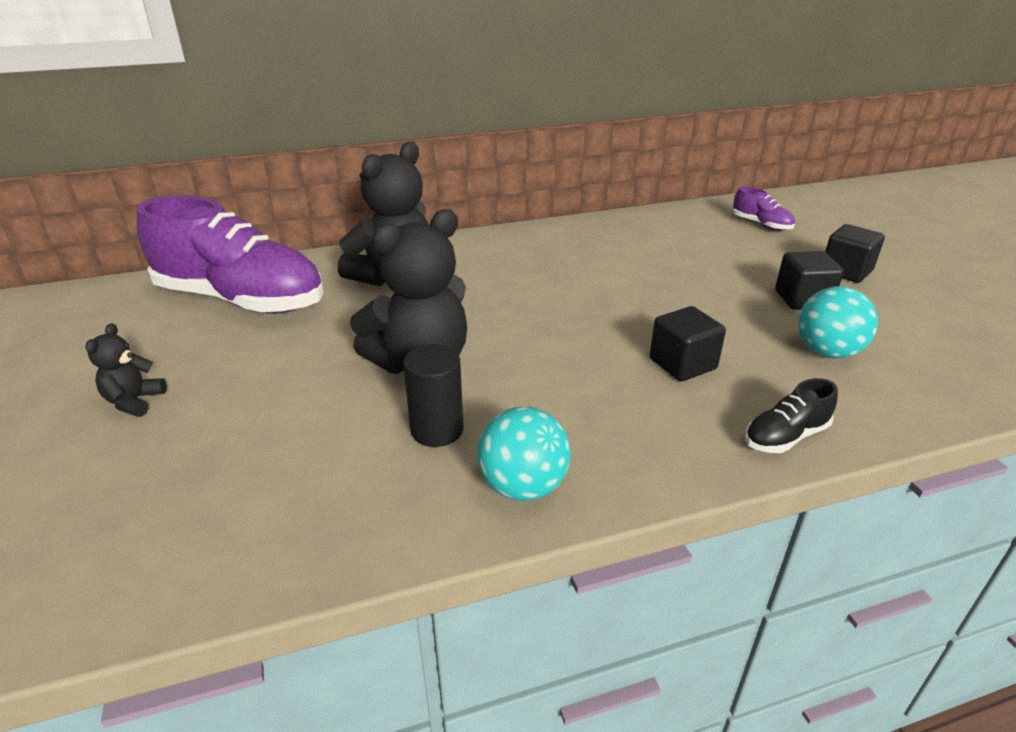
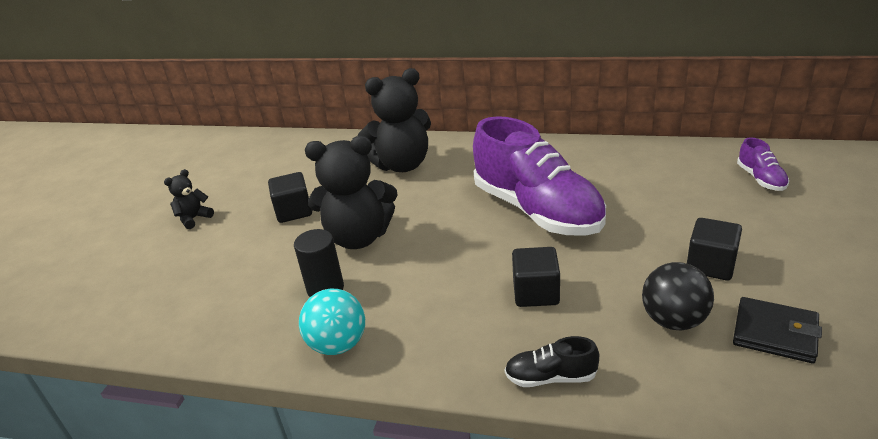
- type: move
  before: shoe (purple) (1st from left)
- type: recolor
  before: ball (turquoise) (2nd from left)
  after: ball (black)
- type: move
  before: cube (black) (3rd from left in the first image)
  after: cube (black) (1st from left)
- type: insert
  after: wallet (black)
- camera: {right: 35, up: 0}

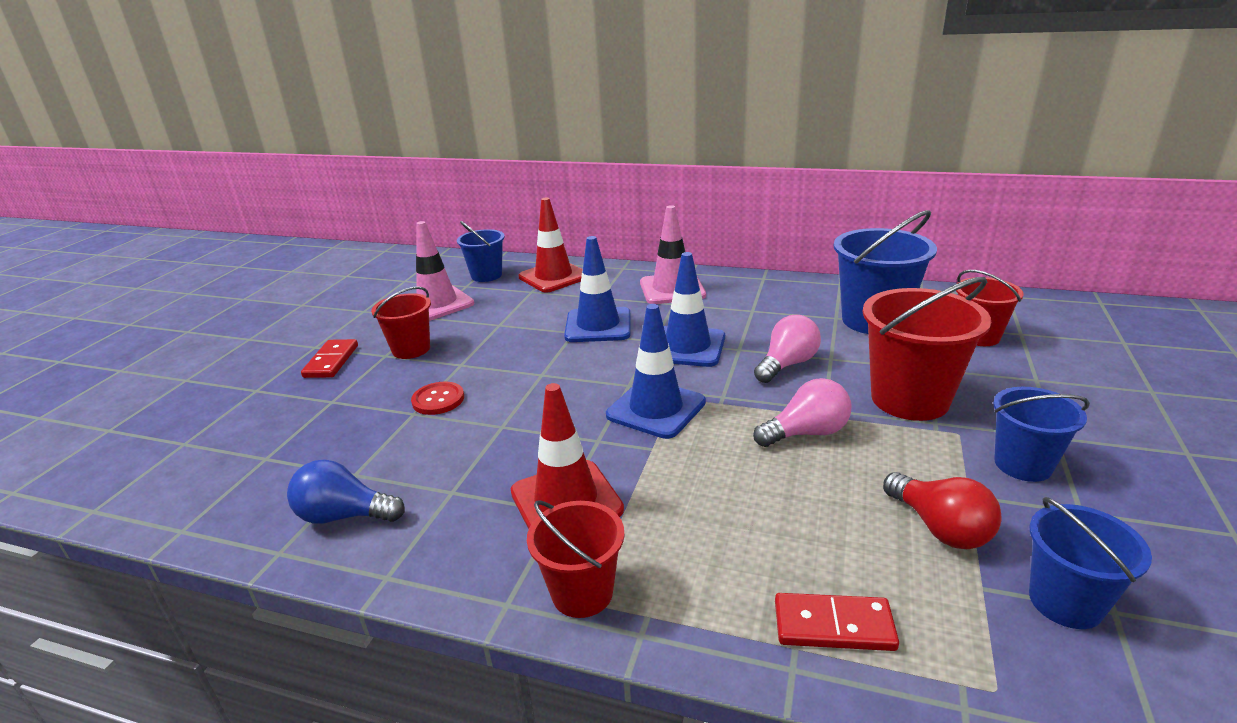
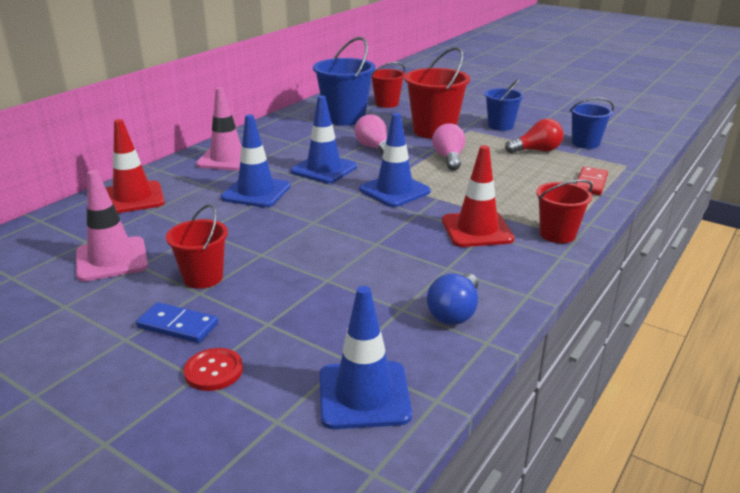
- type: recolor
  before: domino (red) (1st from left)
  after: domino (blue)
- type: move
  before: button (red)
- type: delete
  before: bucket (blue) (1st from left)
- type: insert
  after: traffic cone (blue) (3rd from left)
- camera: {right: -75, up: 0}

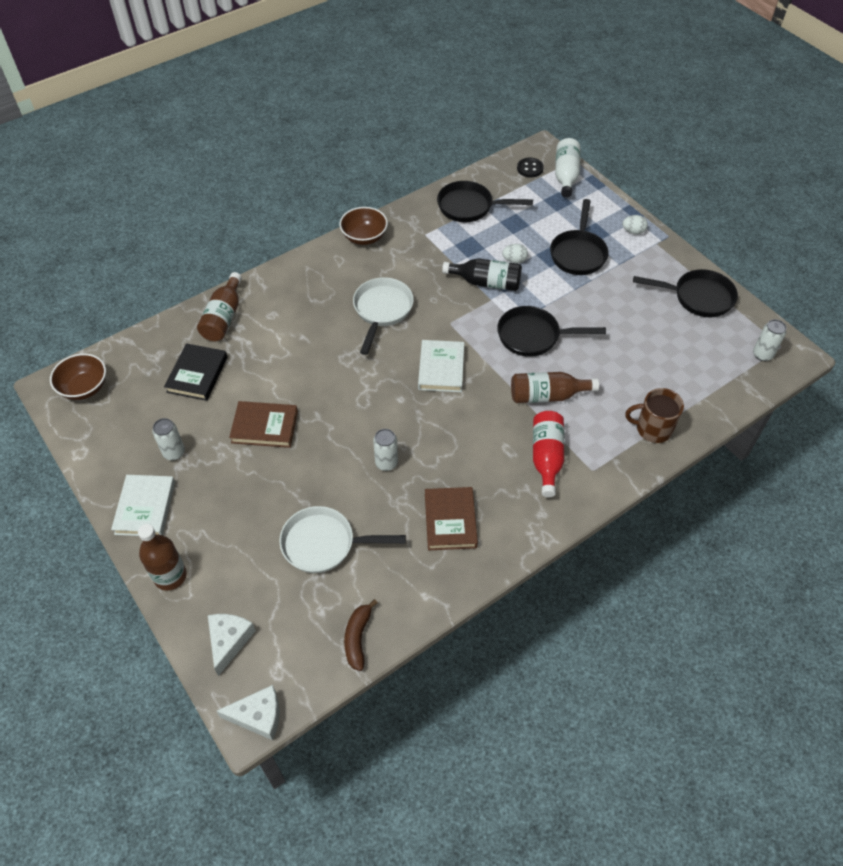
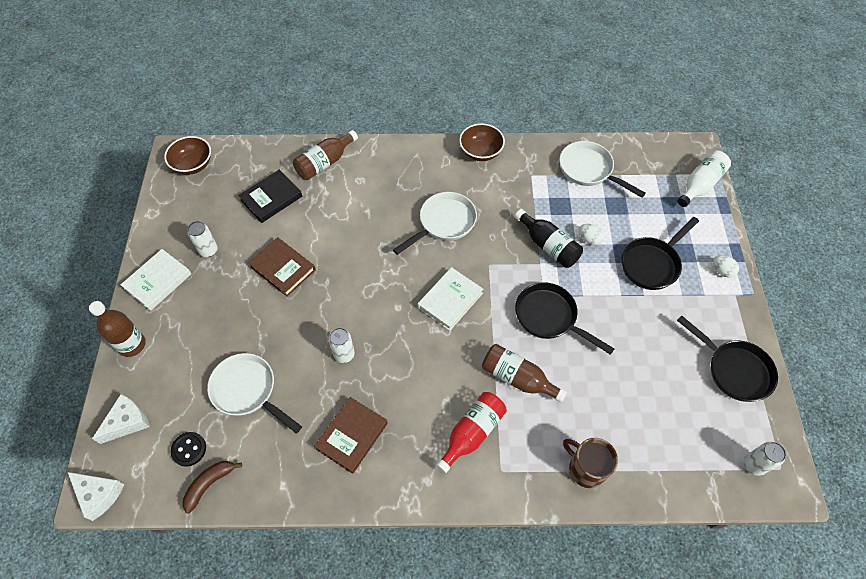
- type: recolor
  before: pan (black) (1st from left)
  after: pan (white) (3rd from left)
- type: move
  before: button (black)
- camera: {right: 35, up: 5}

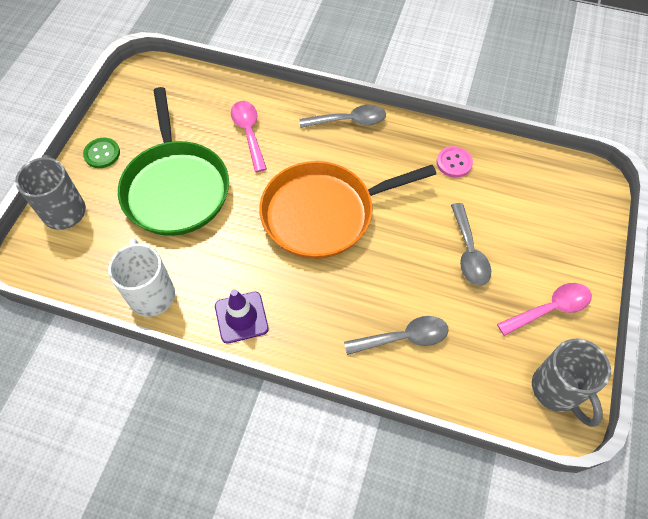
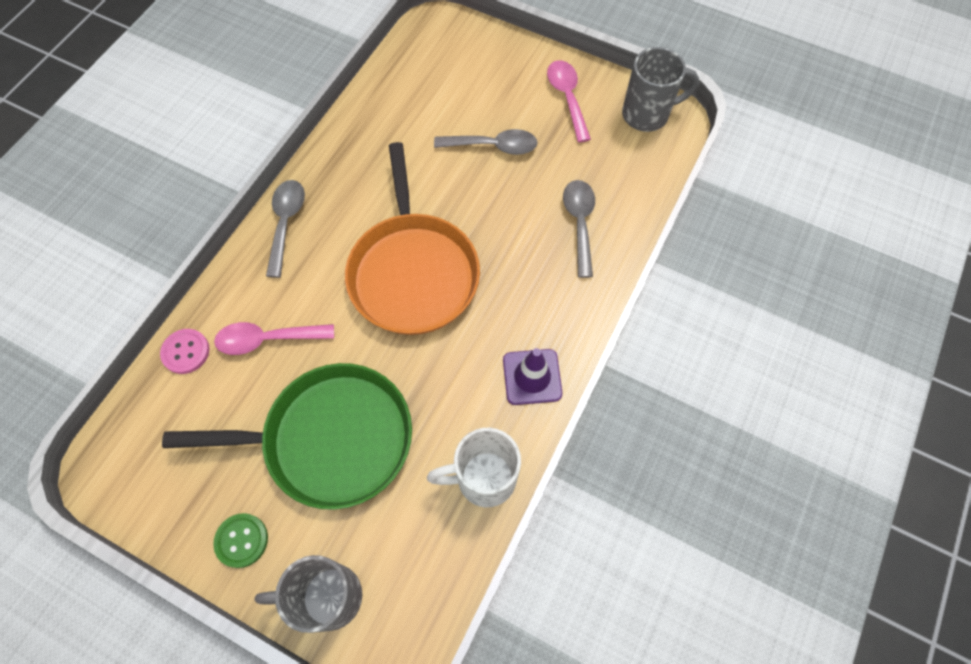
- type: move
  before: button (pink)
- camera: {right: -80, up: 5}

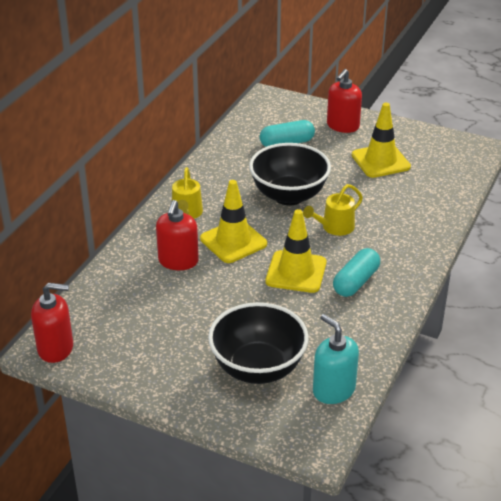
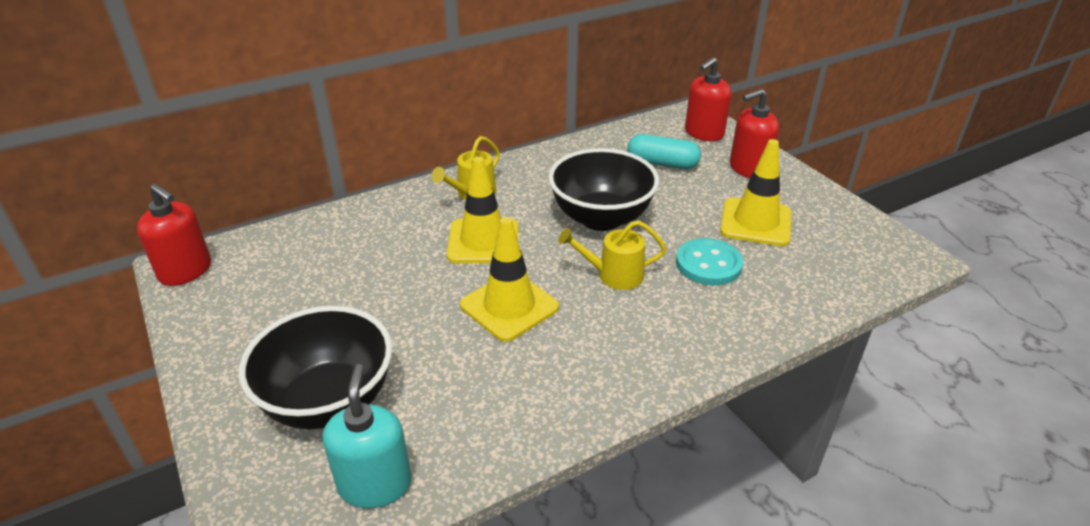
- type: move
  before: soap dispenser (red) (2nd from left)
- type: delete
  before: capsule (turquoise) (2nd from left)
- type: insert
  after: button (turquoise)
- camera: {right: 35, up: 0}

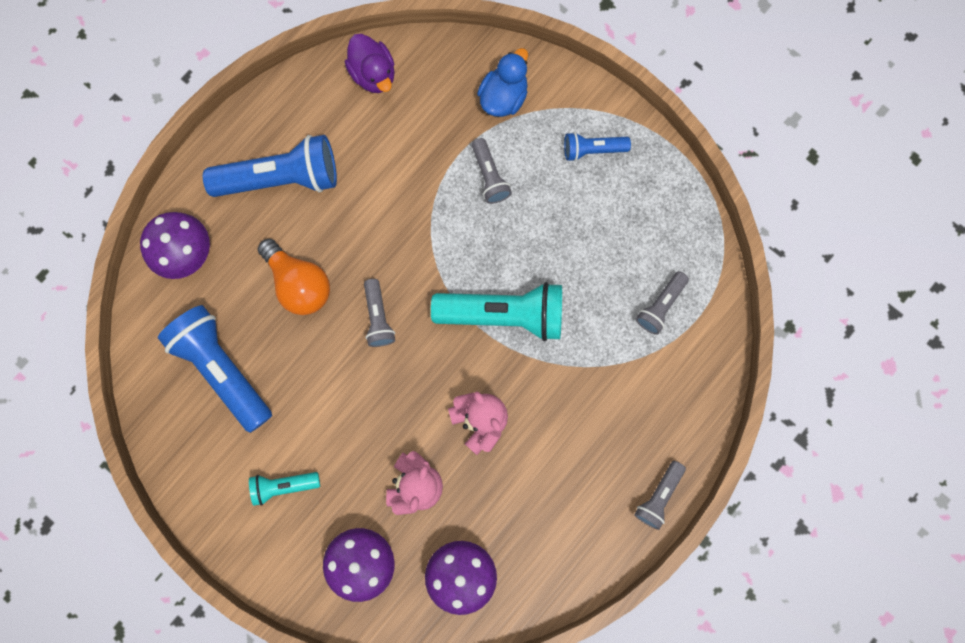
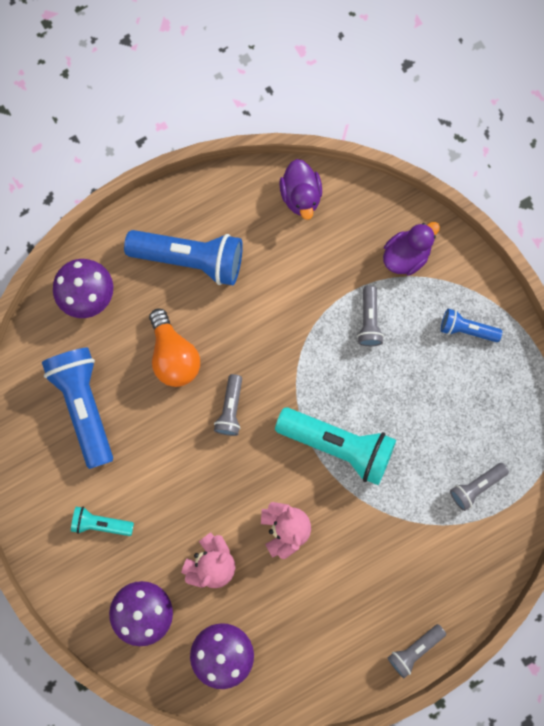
- type: recolor
  before: duck (blue)
  after: duck (purple) (2nd from left)
- camera: {right: 20, up: 0}

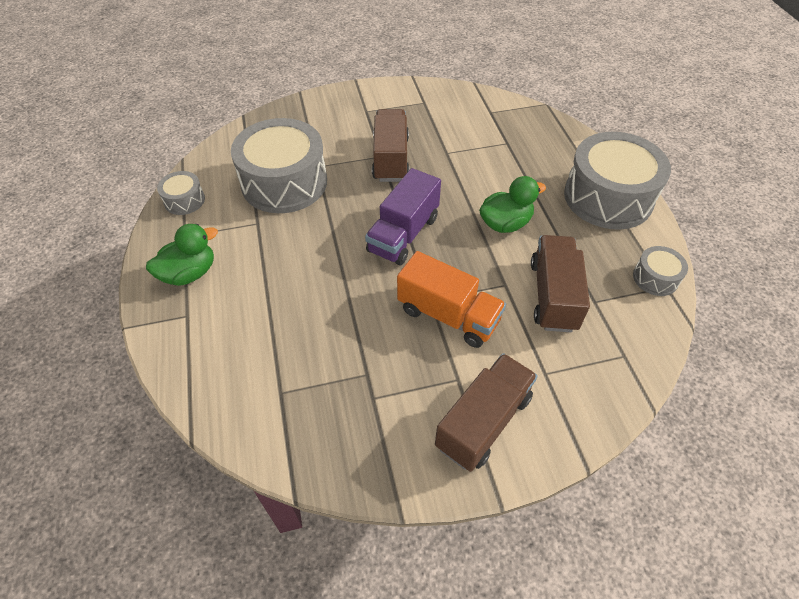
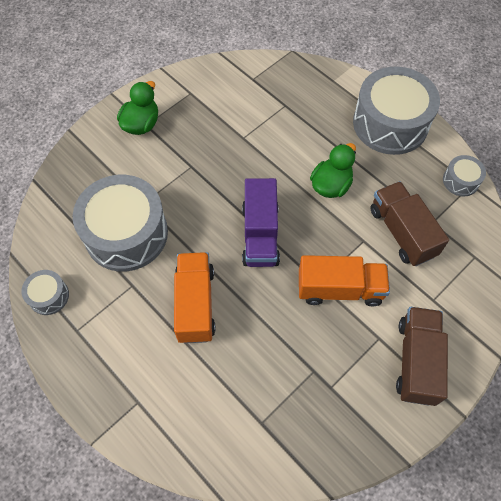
- type: move
  before: duck (green) (1st from left)
- type: delete
  before: truck (brown) (1st from left)
- type: insert
  after: truck (orange) (1st from left)
- camera: {right: -30, up: 10}

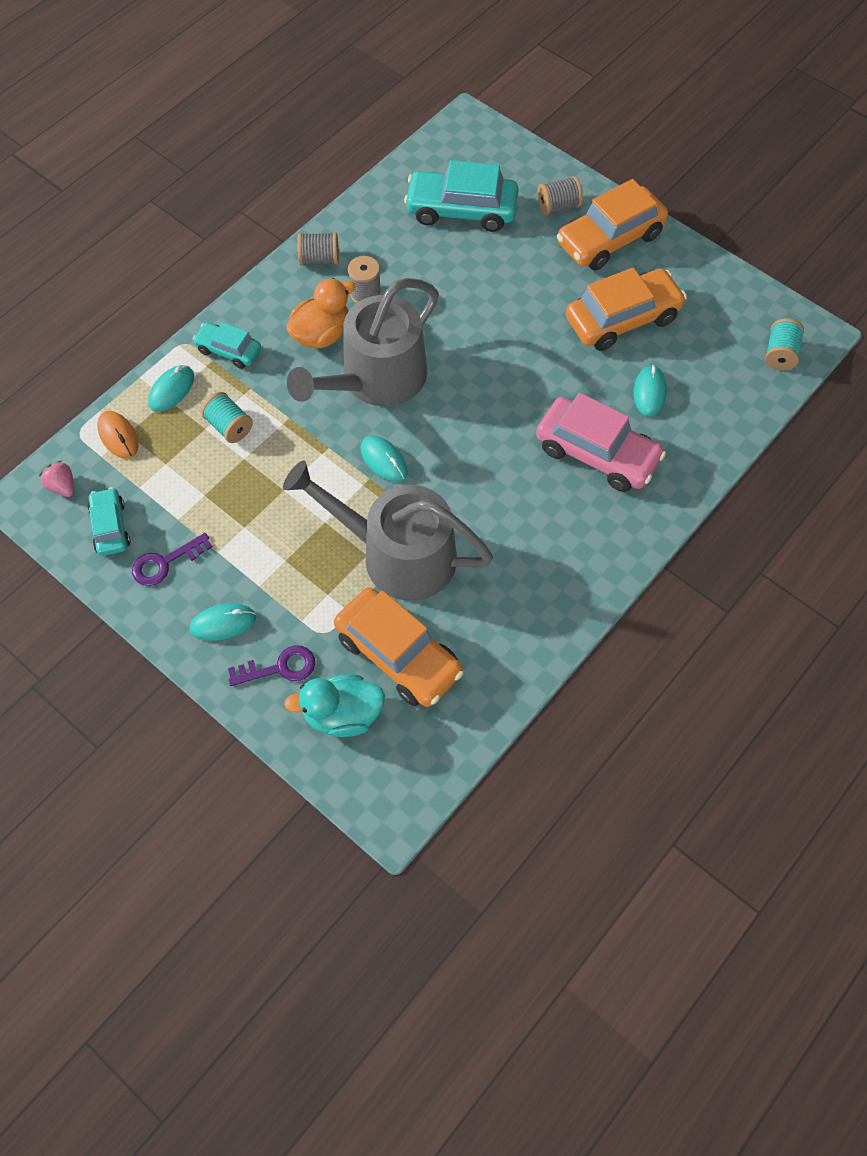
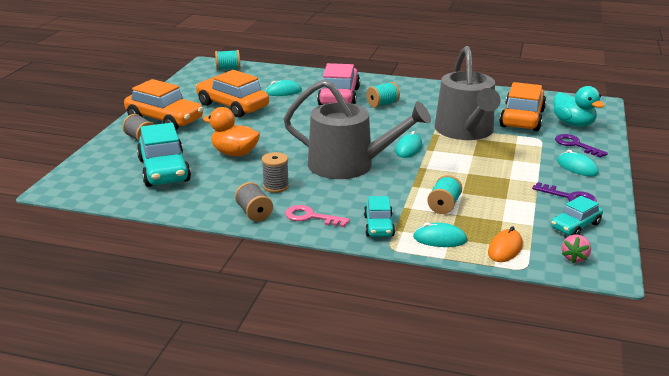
- type: move
  before: duck (orange)
- type: insert
  after: key (pink)
- type: insert
  after: spool (turquoise) (2nd from left)
- camera: {right: -115, up: -35}

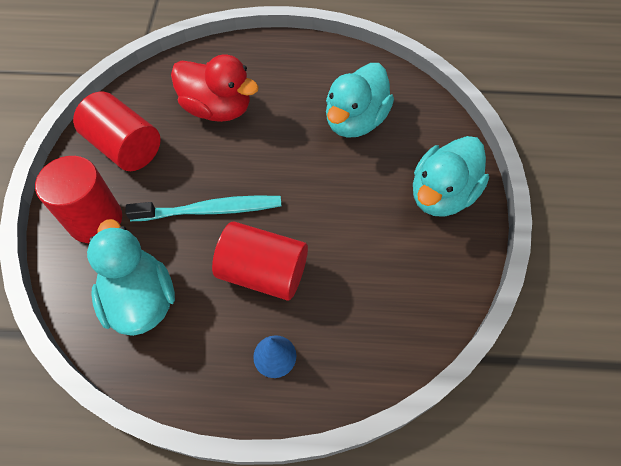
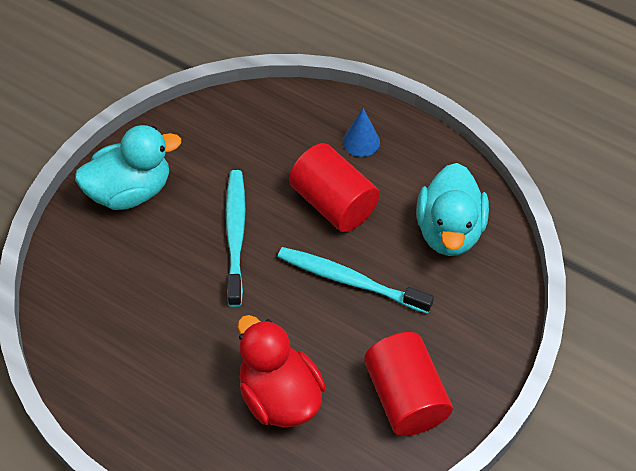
- type: delete
  before: cylinder (red) (1st from left)
- type: delete
  before: duck (turquoise) (2nd from left)
- type: insert
  after: toothbrush (turquoise) (1st from left)
- camera: {right: -150, up: -5}

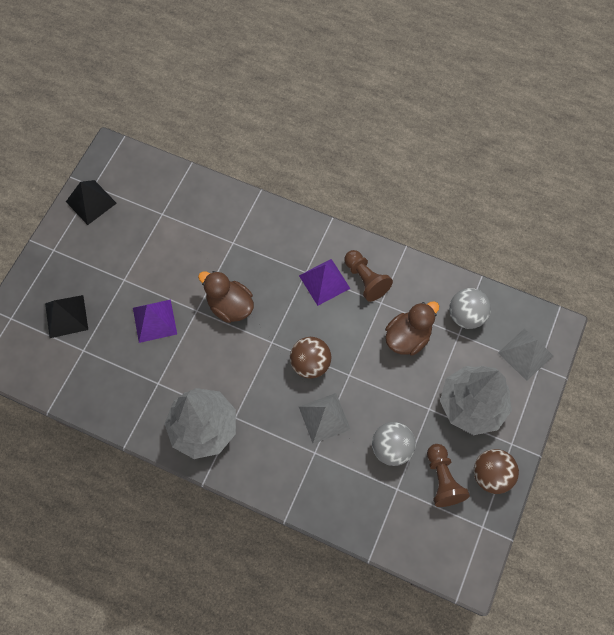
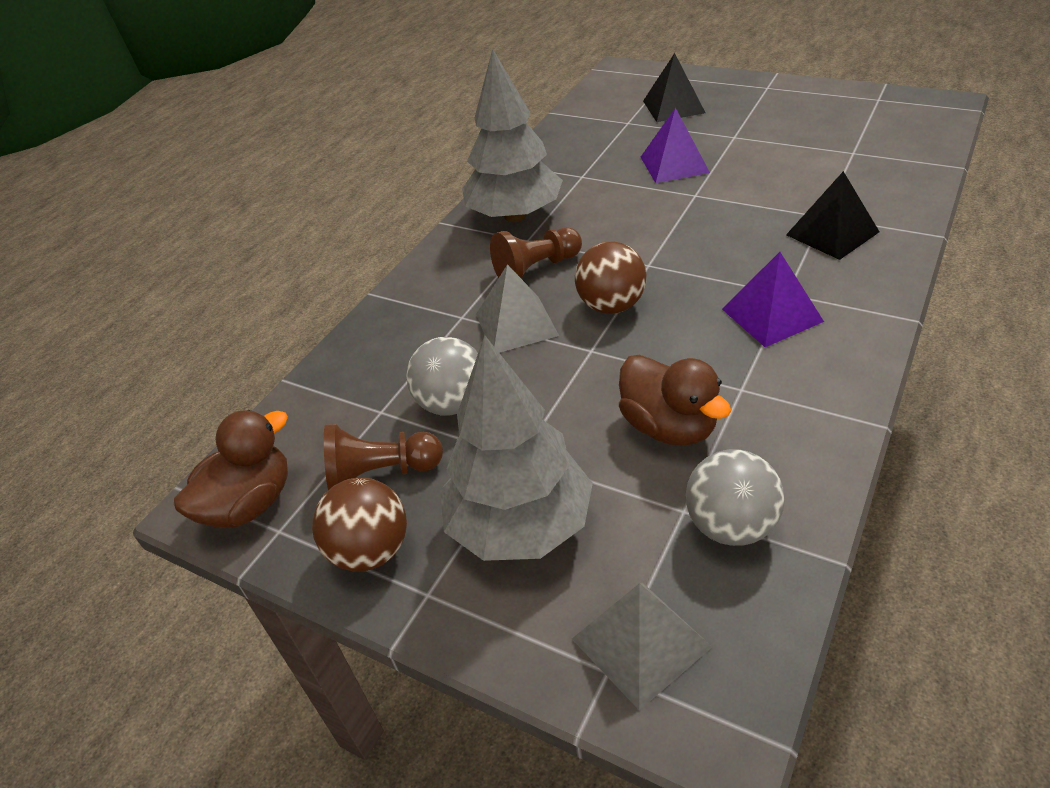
- type: move
  before: pyramid (black) (2nd from left)
- type: move
  before: duck (brown) (1st from left)
- type: move
  before: pawn (brown) (1st from left in the first image)
  after: pawn (brown) (2nd from left)
- camera: {right: 100, up: -25}

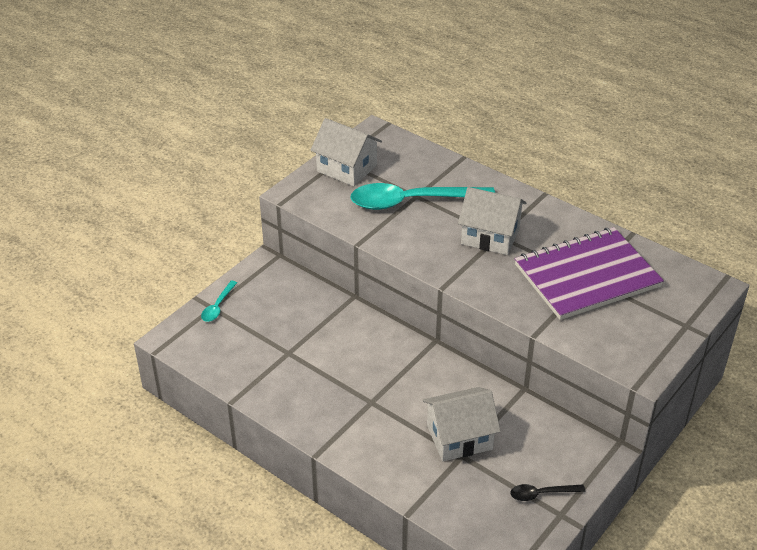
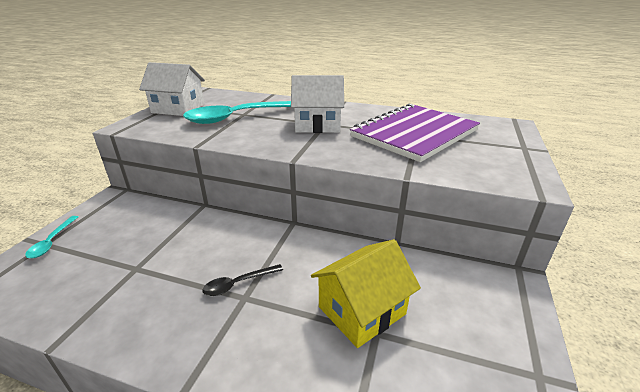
- type: recolor
  before: house (white) (2nd from left)
  after: house (yellow)
- type: move
  before: spoon (black)
- camera: {right: -20, up: -10}

